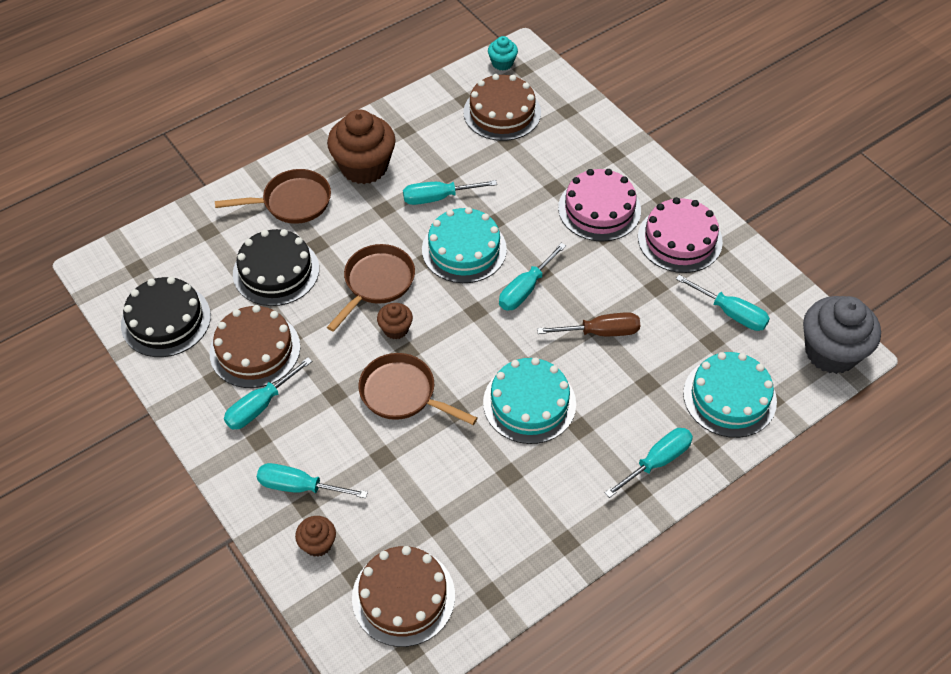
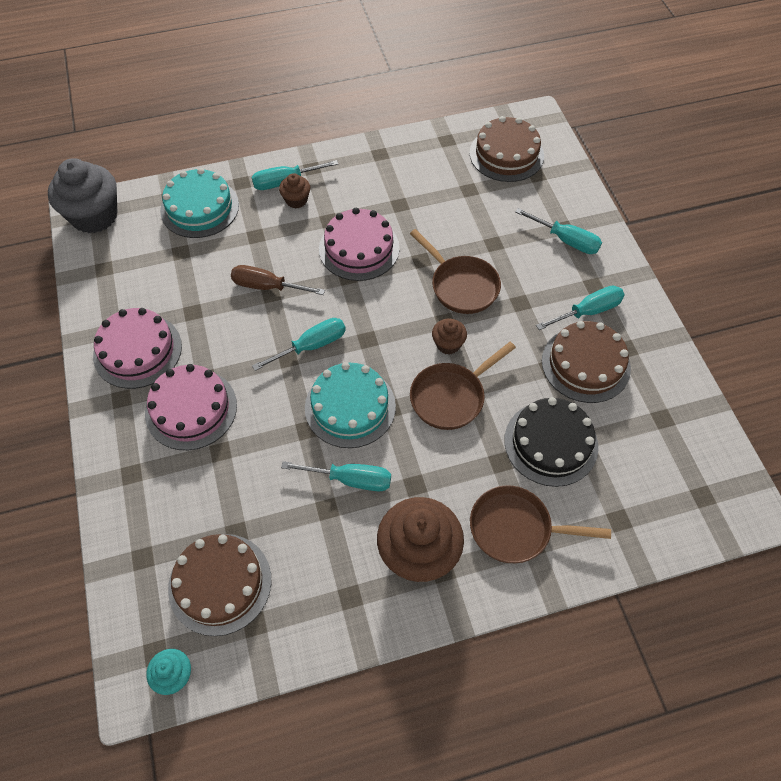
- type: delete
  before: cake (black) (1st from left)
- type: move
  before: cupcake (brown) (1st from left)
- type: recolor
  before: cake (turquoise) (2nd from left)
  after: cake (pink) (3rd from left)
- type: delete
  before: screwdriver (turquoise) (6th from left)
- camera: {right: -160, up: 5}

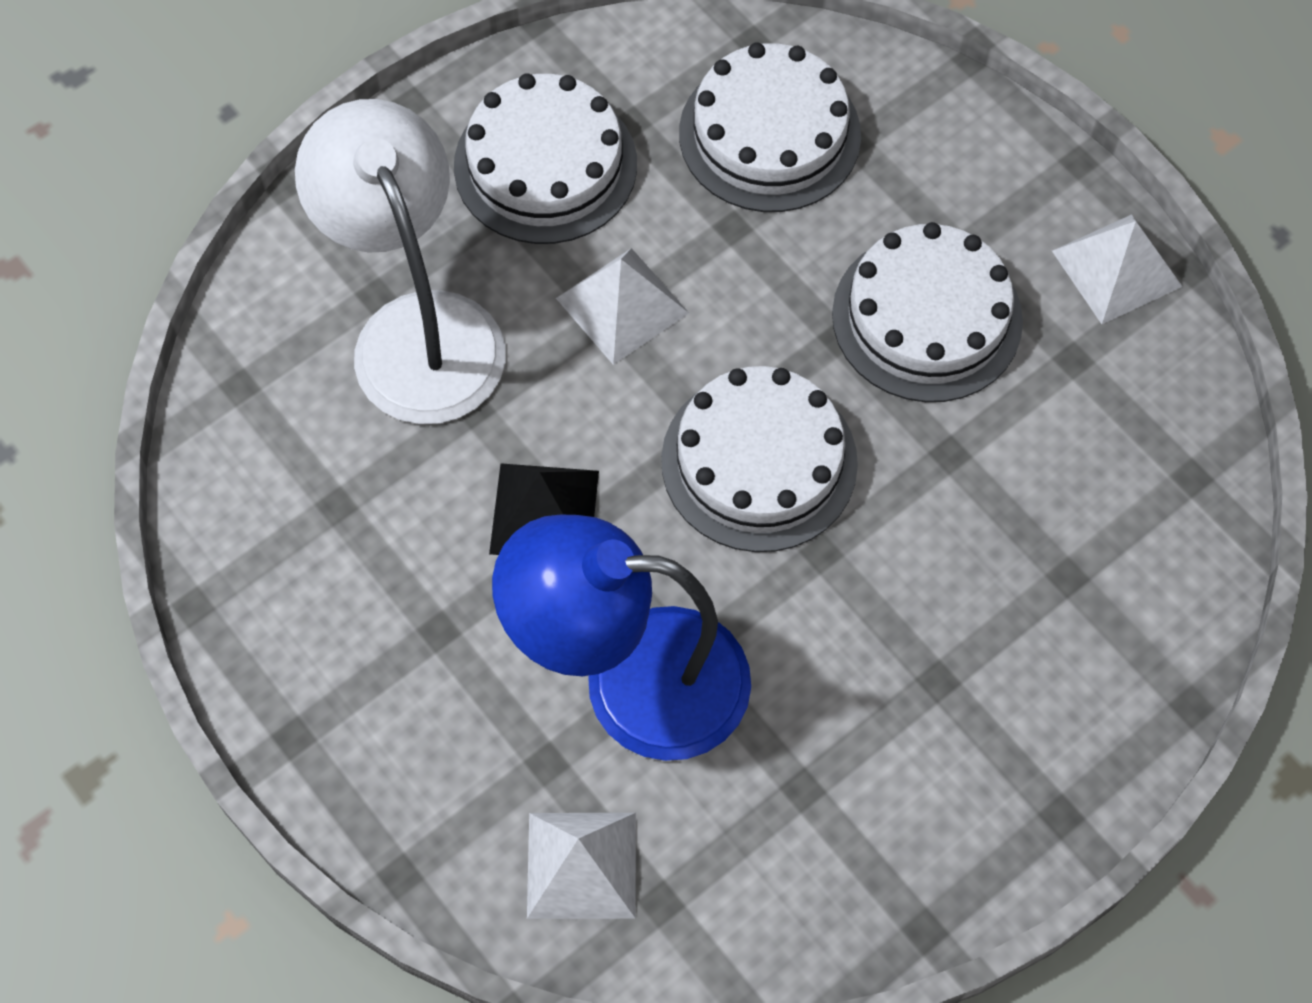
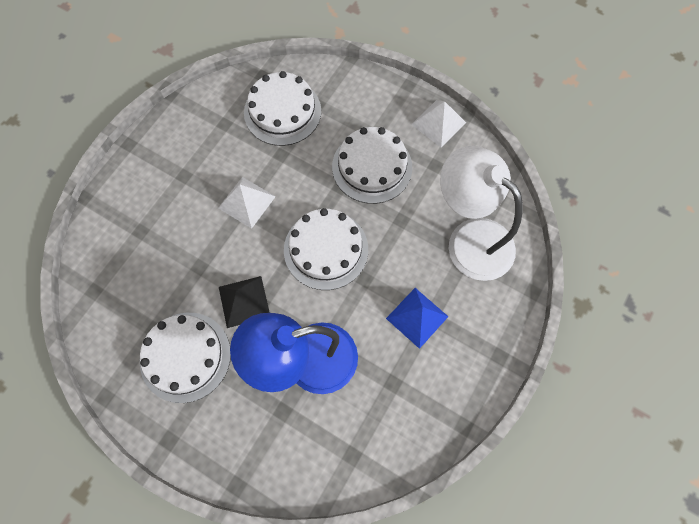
- type: move
  before: lamp (white)
- type: move
  before: cake (white) (1st from left)
- type: delete
  before: pyramid (white) (1st from left)
- type: insert
  after: pyramid (blue)
- camera: {right: -20, up: 5}

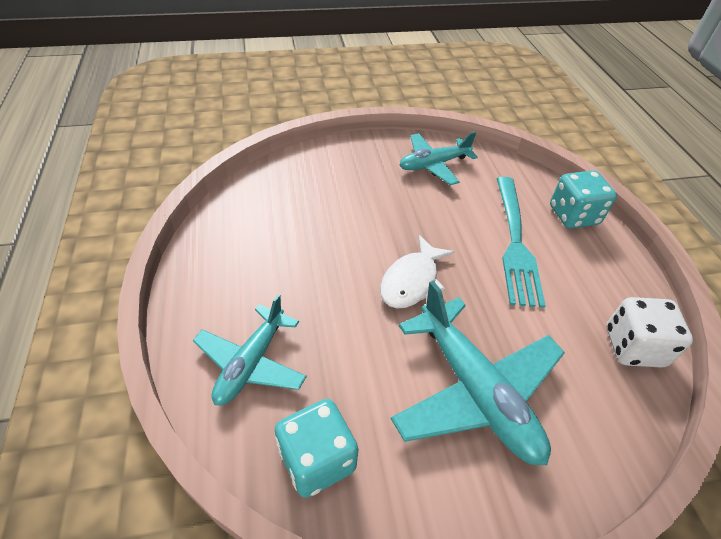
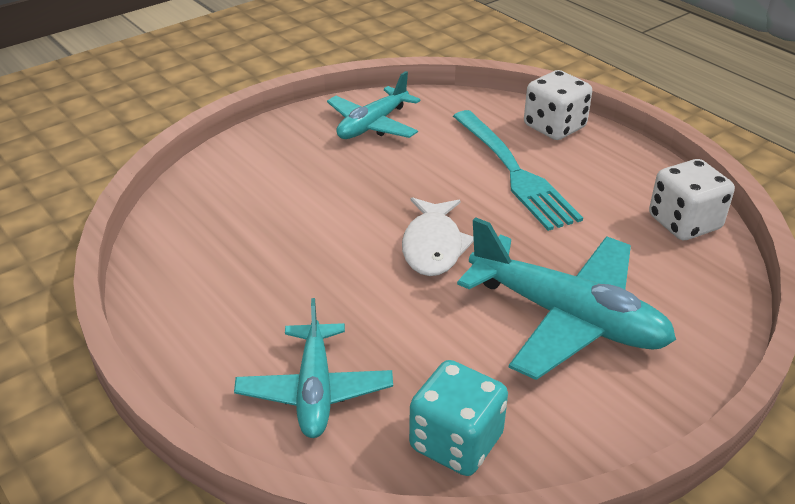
- type: recolor
  before: dice (turquoise) (2nd from left)
  after: dice (white) (1st from left)
- camera: {right: -25, up: -10}

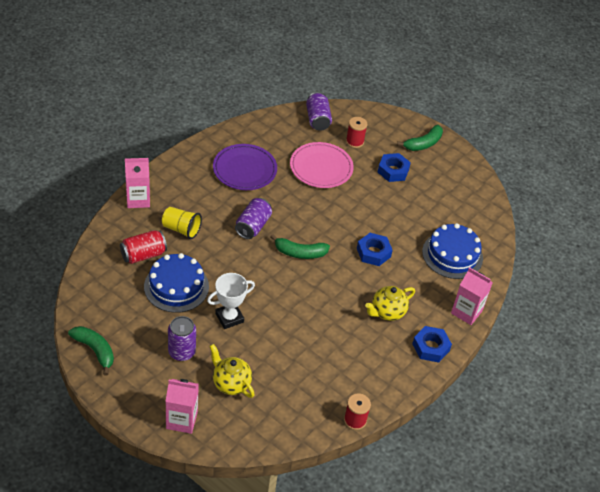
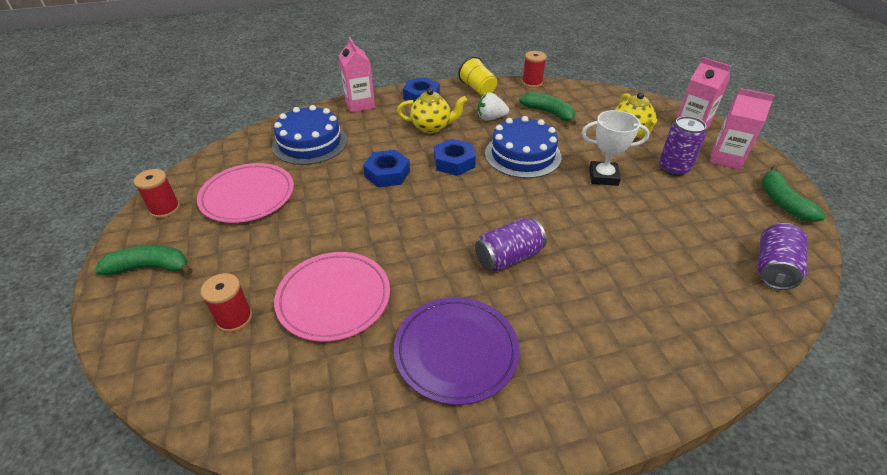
- type: delete
  before: can (red)
- type: move
  before: carton (pink) (1st from left in the first image)
  after: carton (pink) (3rd from left)
- type: move
  before: cake (blue) (1st from left in the first image)
  after: cake (blue) (2nd from left)
- type: move
  before: cup (yellow)
- type: move
  before: banana (green) (2nd from left)
- type: move
  before: can (purple) (3rd from left)
- type: move
  before: nut (blue) (2nd from left in the first image)
  after: nut (blue) (3rd from left)
- type: insert
  after: spool (red) (1st from left)
- type: insert
  after: plate (pink) (1st from left)
- type: insert
  after: strawberry (white)
- camera: {right: -140, up: -5}

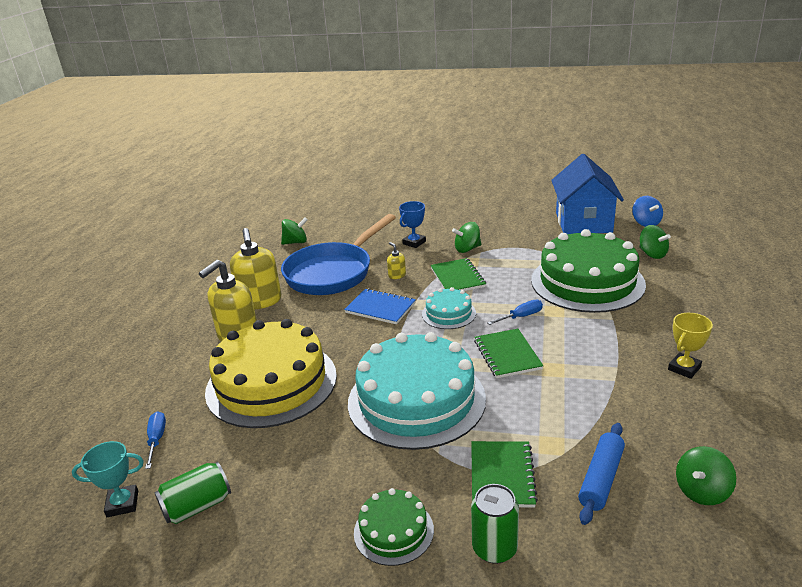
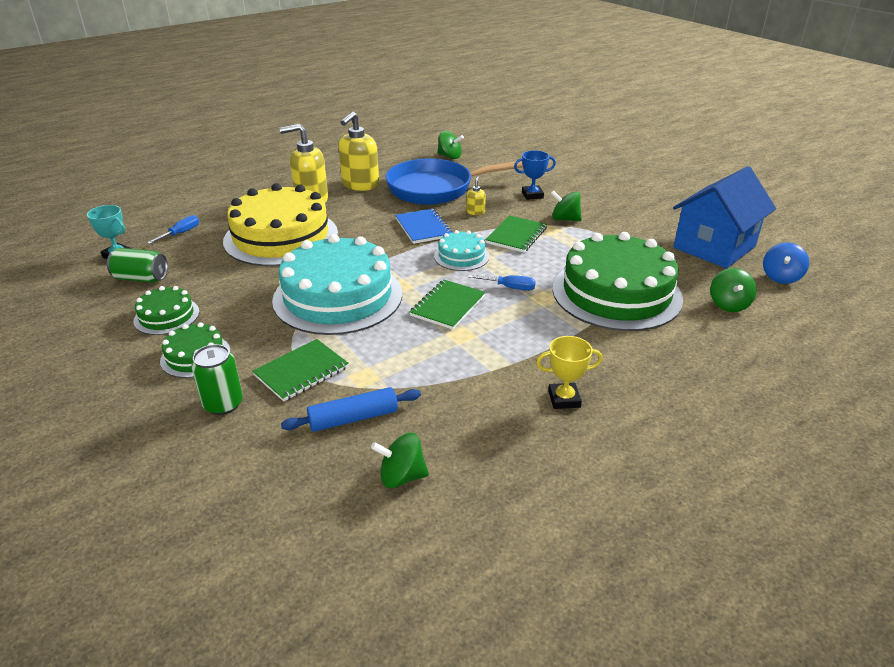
- type: insert
  after: cake (green) (1st from left)
- camera: {right: 40, up: 5}

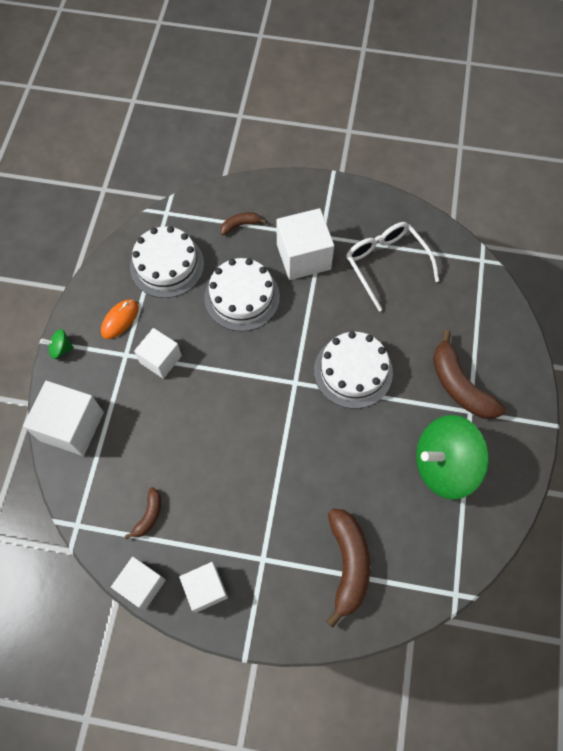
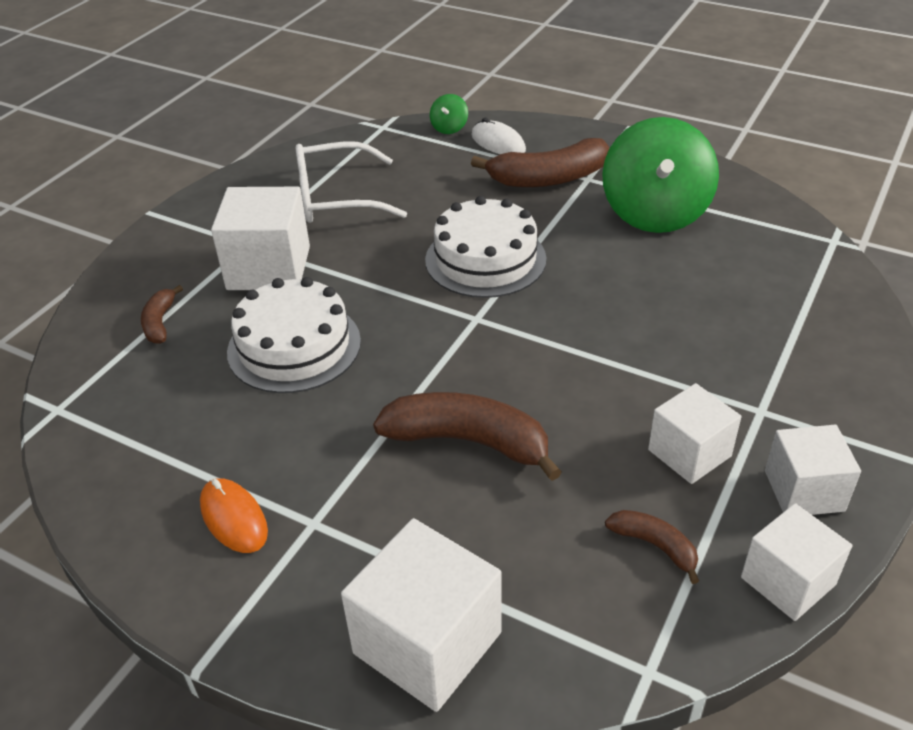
- type: move
  before: spinning top (green) (1st from left)
- type: delete
  before: cake (white) (1st from left)
- type: move
  before: cube (white) (3rd from left)
- type: move
  before: banana (brown) (3rd from left in the first image)
  after: banana (brown) (2nd from left)
- type: insert
  after: mouse (white)
- camera: {right: -70, up: -25}

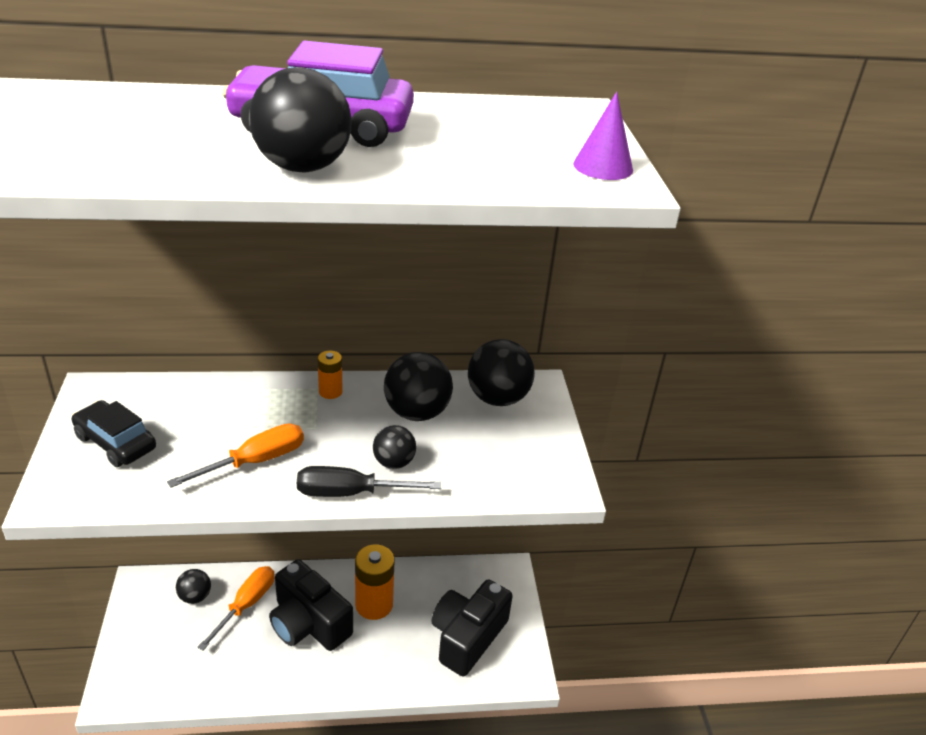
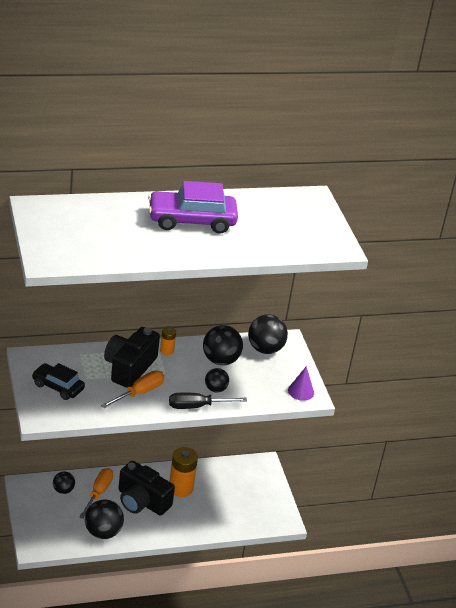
- type: move
  before: ball (black) (2nd from left)
- type: move
  before: camera (black) (2nd from left in the first image)
  after: camera (black) (1st from left)
- type: move
  before: cone (purple)
- camera: {right: -10, up: 0}

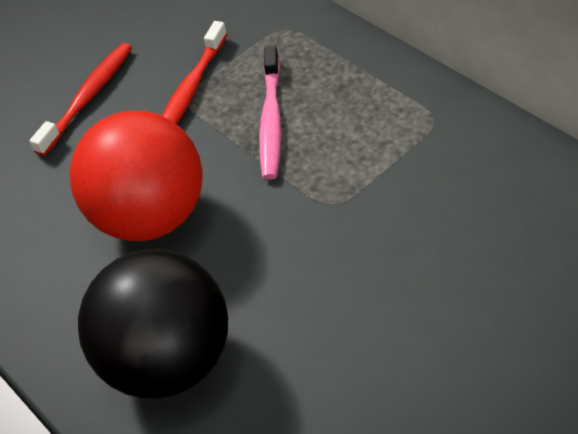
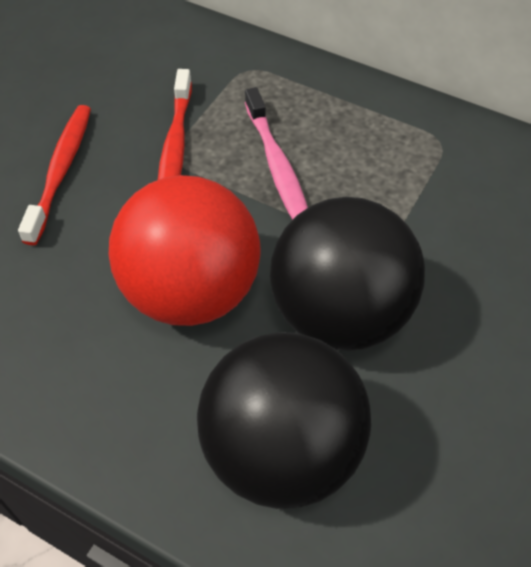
- type: insert
  after: ball (black) (2nd from left)
- camera: {right: -25, up: 5}

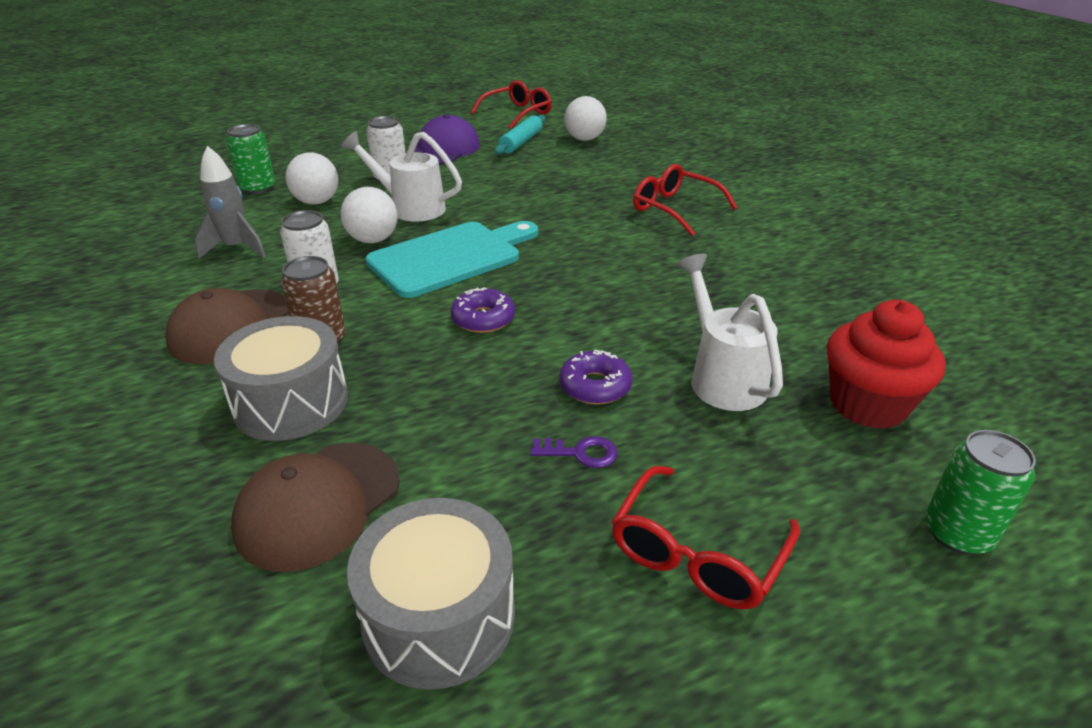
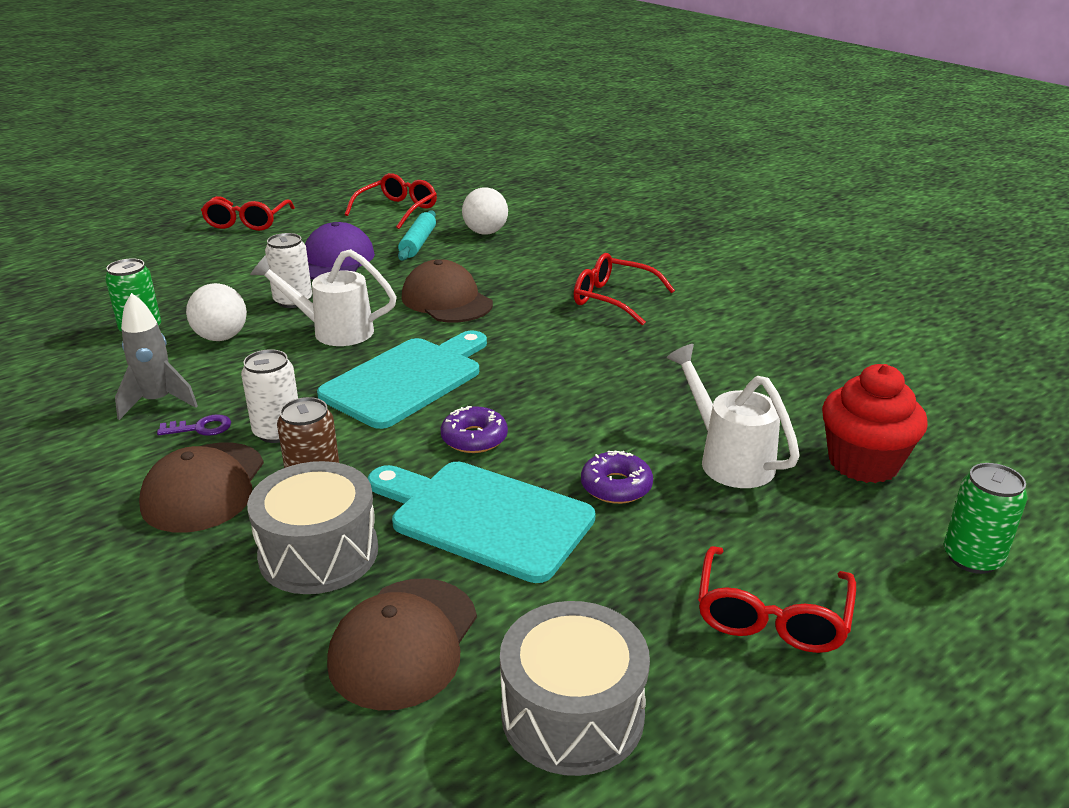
- type: delete
  before: ball (white) (2nd from left)
- type: move
  before: key (purple)
- type: insert
  after: glasses (red) (1st from left)
- type: insert
  after: cutting board (turquoise) (2nd from left)
- type: insert
  after: cap (brown) (3rd from left)
- camera: {right: -15, up: -5}

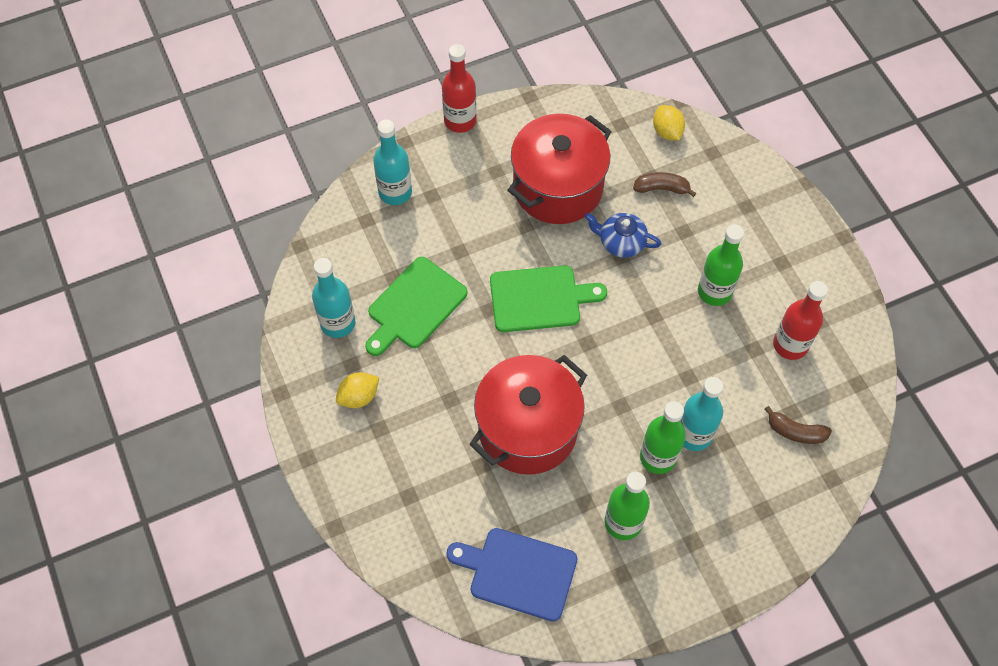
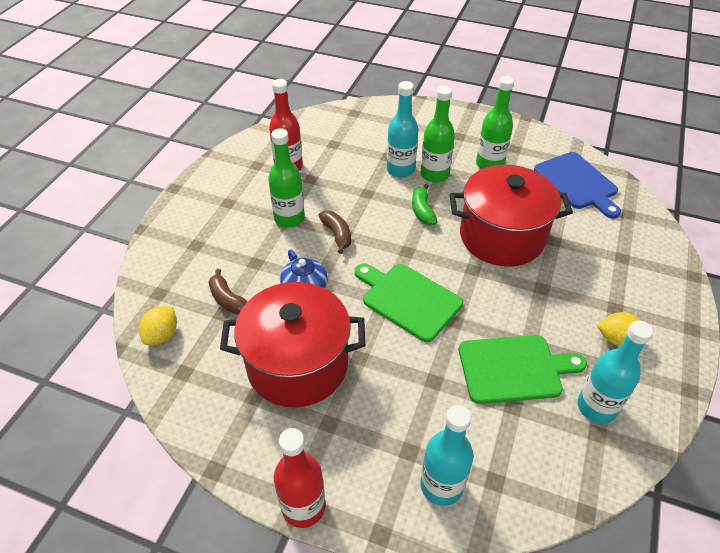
- type: move
  before: banana (brown) (2nd from left)
- type: insert
  after: banana (green)
- camera: {right: -135, up: -15}

